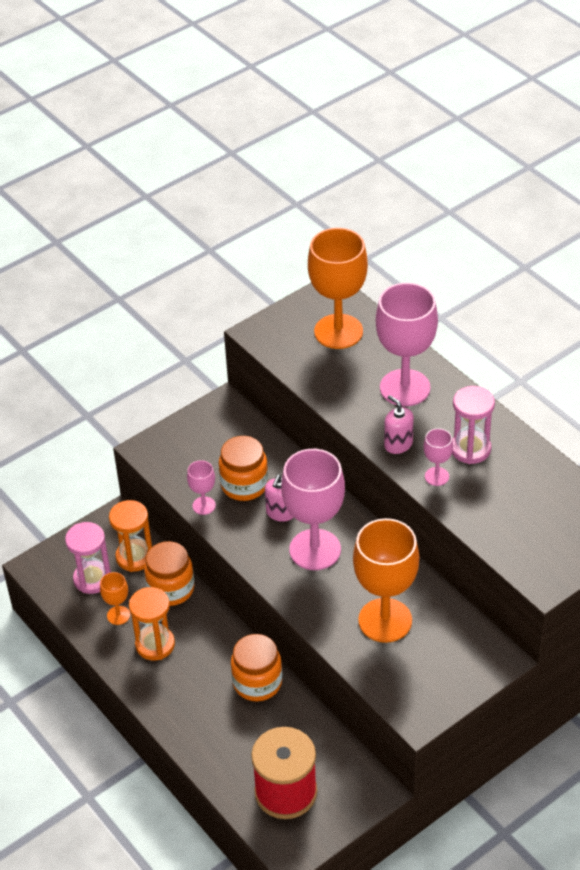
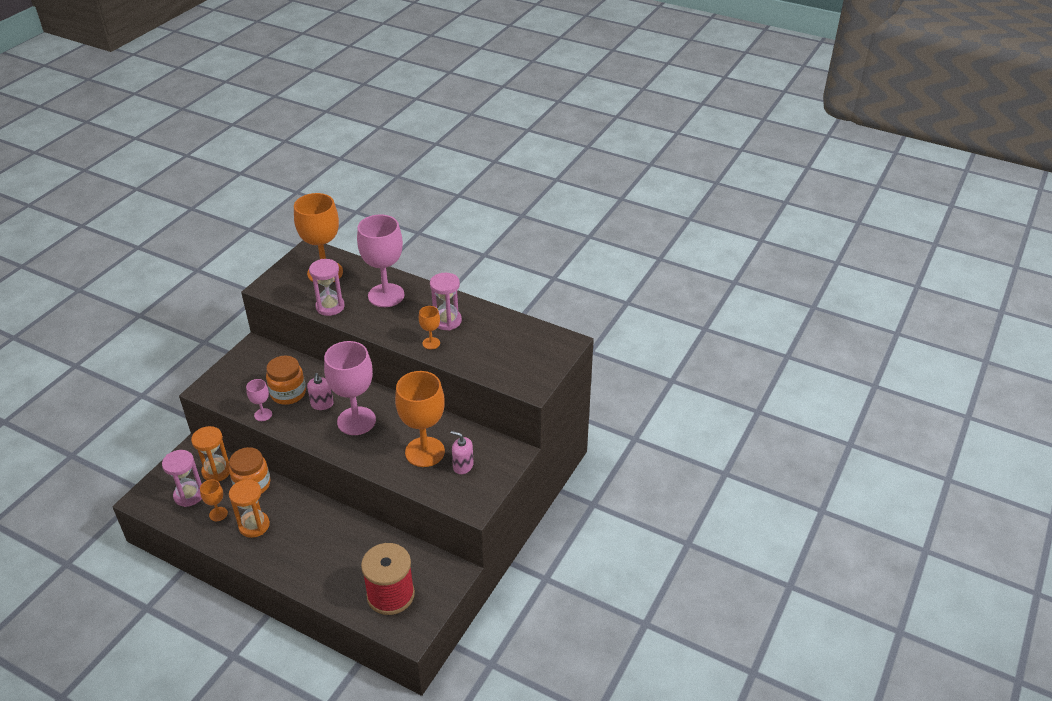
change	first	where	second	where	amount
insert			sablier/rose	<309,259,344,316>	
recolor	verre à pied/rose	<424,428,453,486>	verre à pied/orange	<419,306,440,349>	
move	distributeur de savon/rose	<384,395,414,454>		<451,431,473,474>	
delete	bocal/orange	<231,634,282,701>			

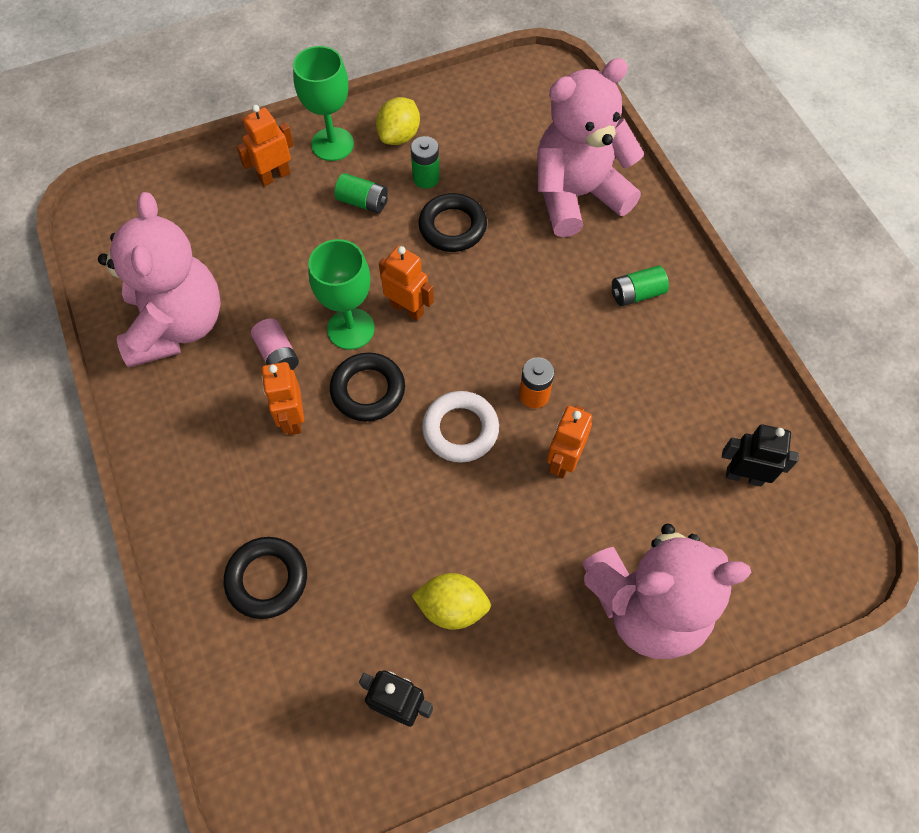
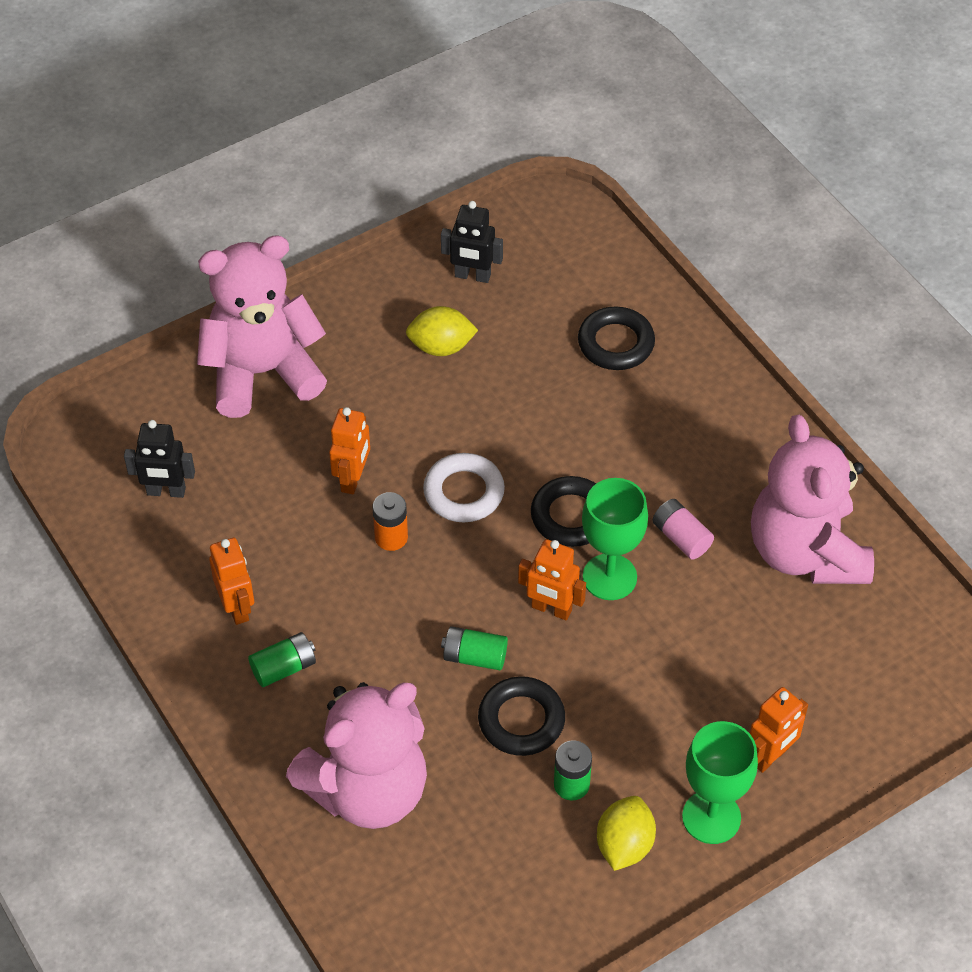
change	first	where	second	where	amount
move	robot/orange	<262,362,304,435>		<209,538,254,625>	
move	pile/vert	<334,173,388,213>		<441,626,508,670>	

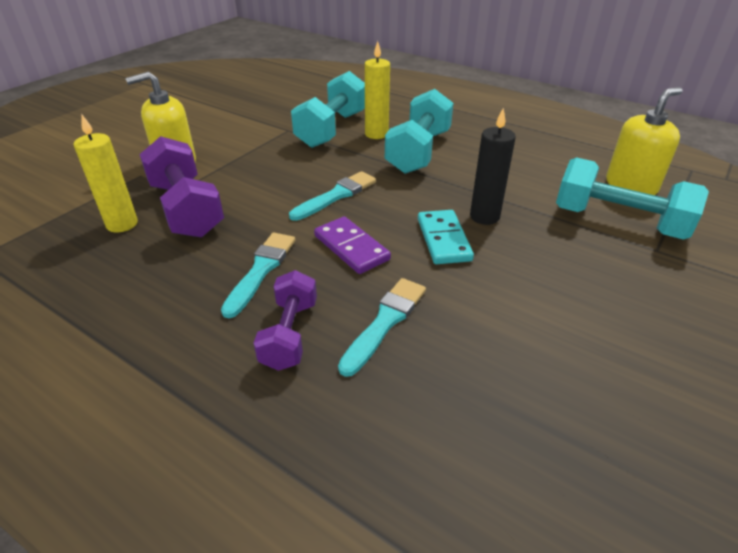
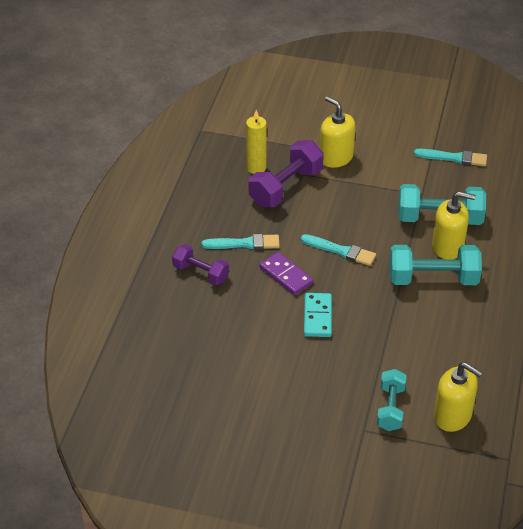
change	first	where	second	where	amount
rotate	haltère/violet	<254,270,317,371>		<172,244,229,285>	45 degrees clockwise
rotate	domino/violet	<314,216,391,274>		<259,252,313,295>	75 degrees counterclockwise
rotate	domino/turquoise	<418,210,474,264>		<304,293,332,337>	60 degrees counterclockwise
resize	haltère/turquoise	<556,157,709,240>		<377,369,407,431>	x0.63
move	pinceau/turquoise	<338,278,426,377>		<414,149,487,166>	
replace	bougie/jaune	<365,41,390,139>	distributeur de savon/jaune	<432,191,476,259>	
delete	bougie/noir	<470,108,516,225>			

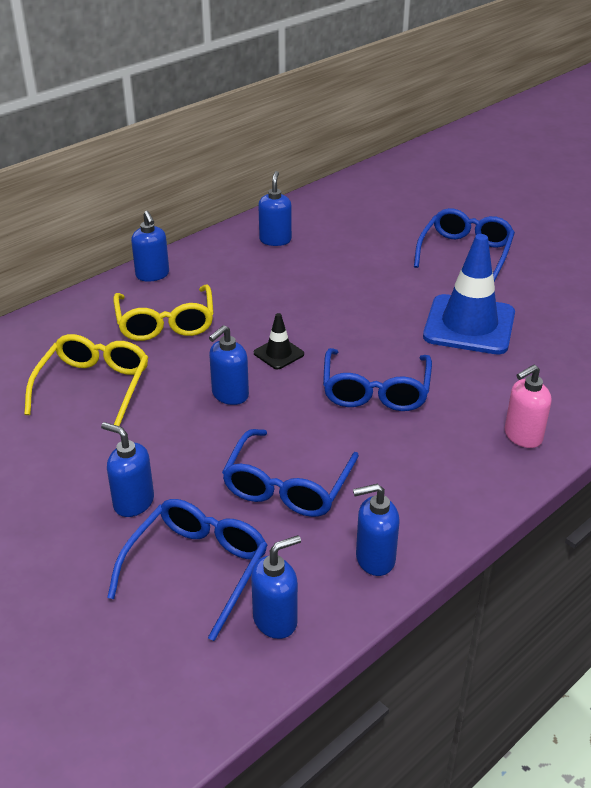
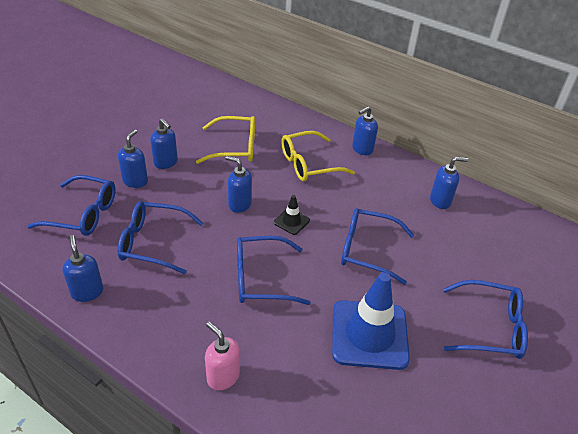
change	first	where	second	where	amount
move	distributeur de savon/bleu	<251,535,301,639>		<150,118,178,169>	
insert			lunettes/bleu	<341,208,414,285>	

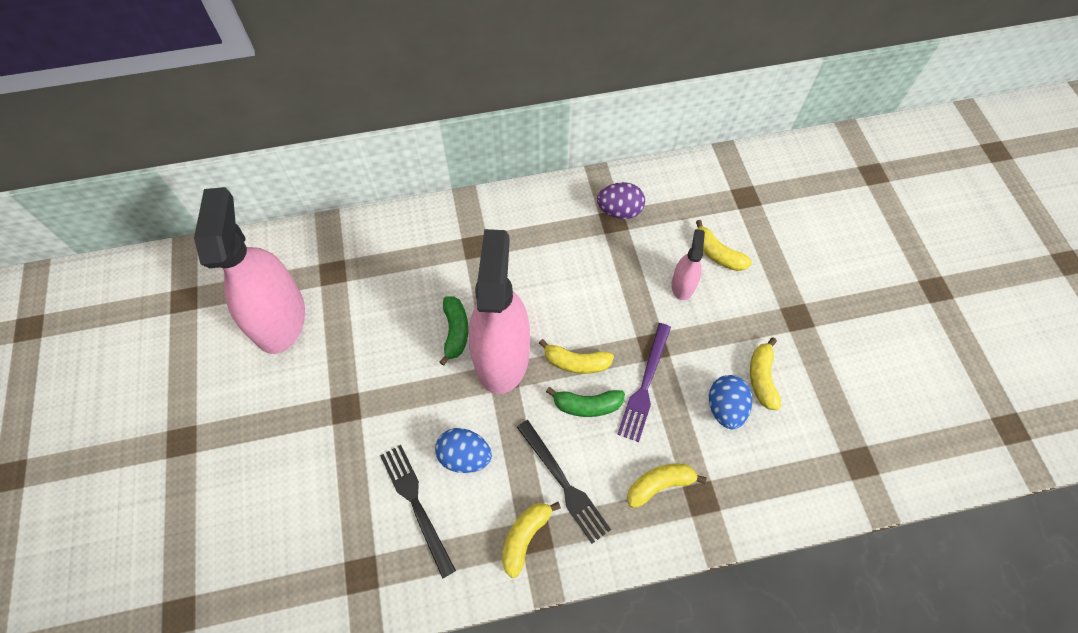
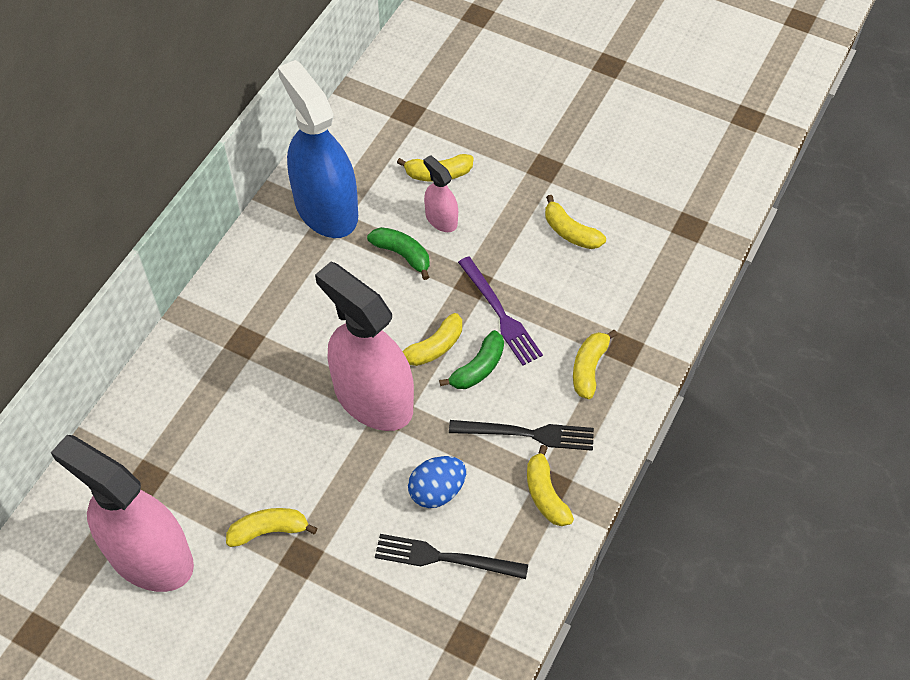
change	first	where	second	where	amount
insert			banane/jaune	<226,508,317,547>	
replace	œuf/violet	<597,182,645,219>	vaporisateur/bleu	<278,60,358,238>	
move	banane/vert	<439,296,469,366>		<367,227,430,280>	
delete	œuf/bleu	<709,375,752,429>			

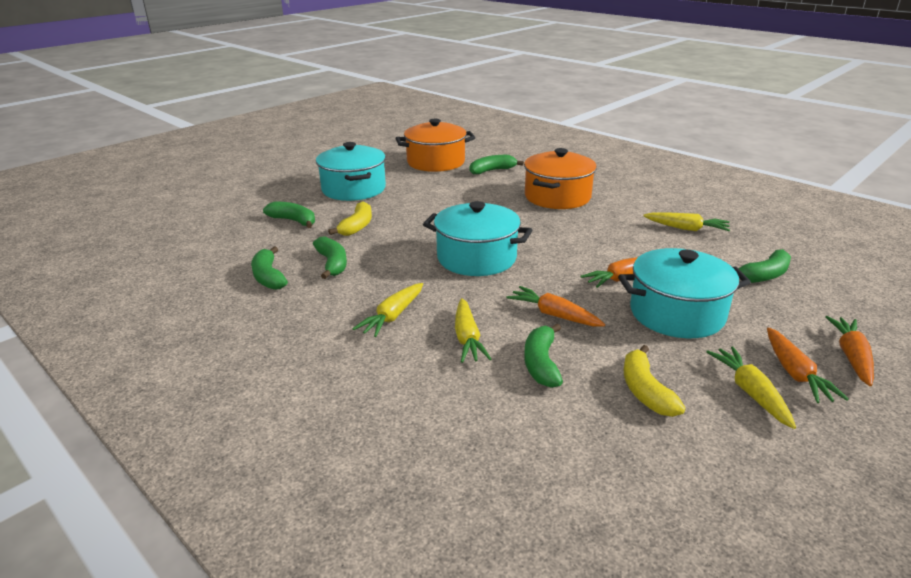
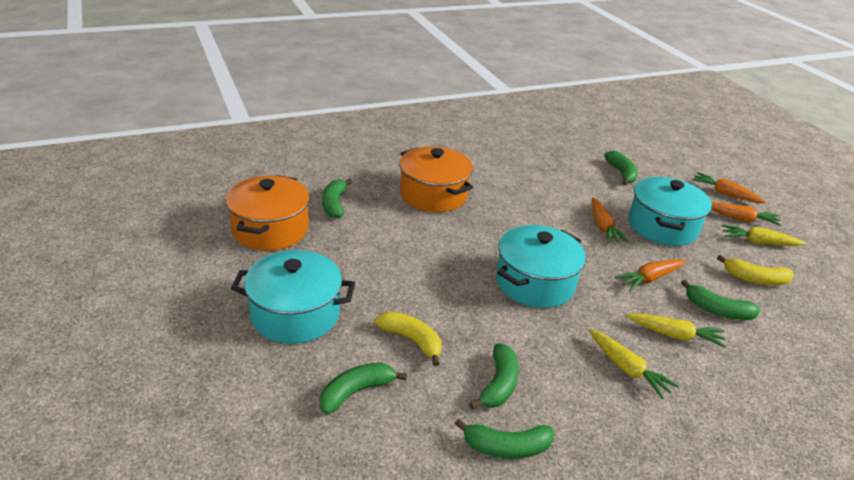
change	first	where	second	where	amount
rotate	banane/vert	<313,236,347,279>		<469,343,519,409>	105 degrees clockwise
delete	carotte/jaune	<643,212,730,231>			

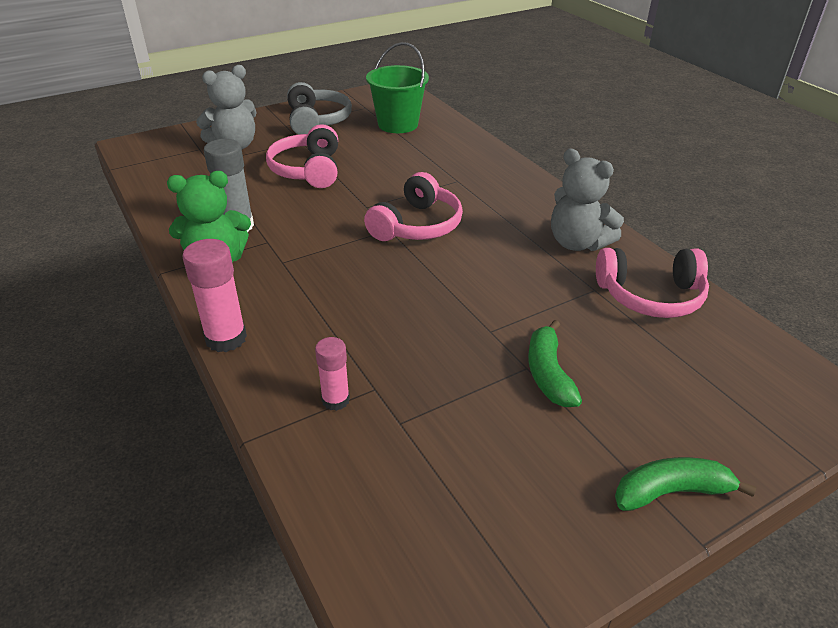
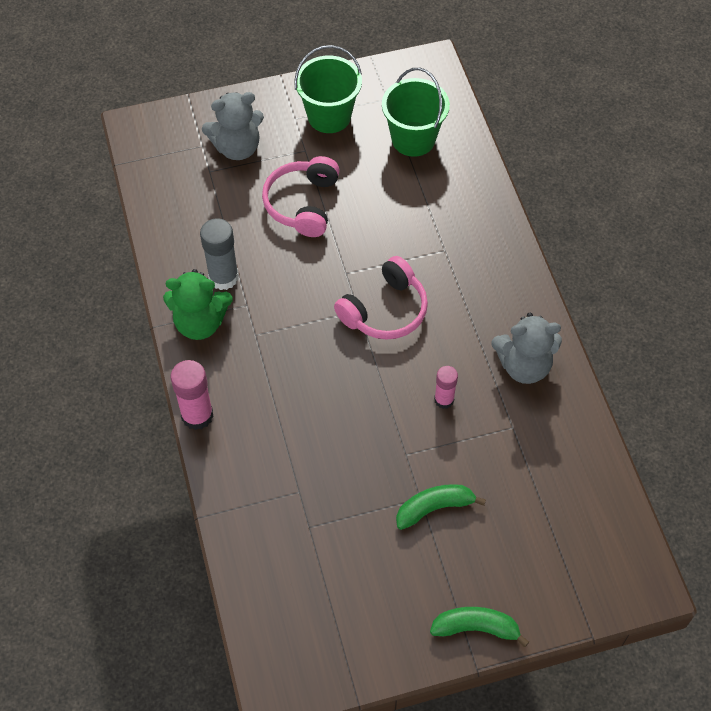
change	first	where	second	where	amount
replace	casque audio/gris	<287,82,352,135>	seau/vert	<294,45,362,133>	
rotate	banane/vert	<528,320,582,407>		<396,484,486,530>	60 degrees clockwise
move	bâton de colle/rose	<315,337,350,411>		<434,366,458,409>	
rotate	ours en peluche/gris	<551,149,624,251>		<492,313,562,384>	60 degrees counterclockwise
delete	casque audio/rose	<596,248,709,318>			

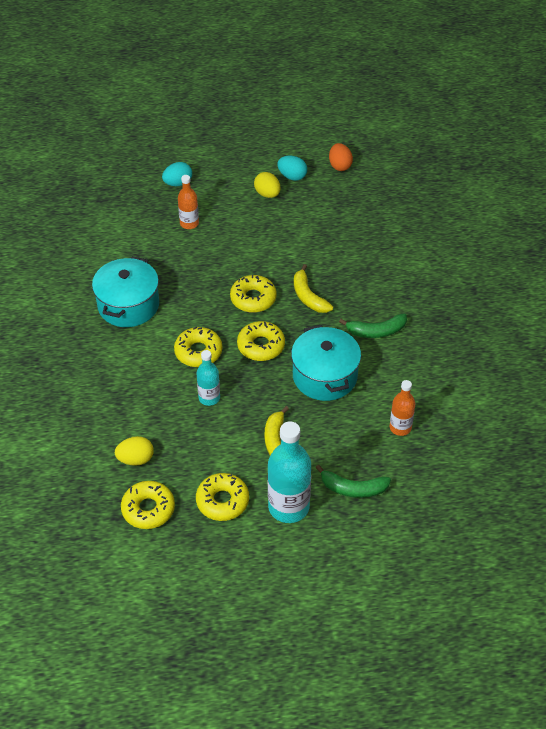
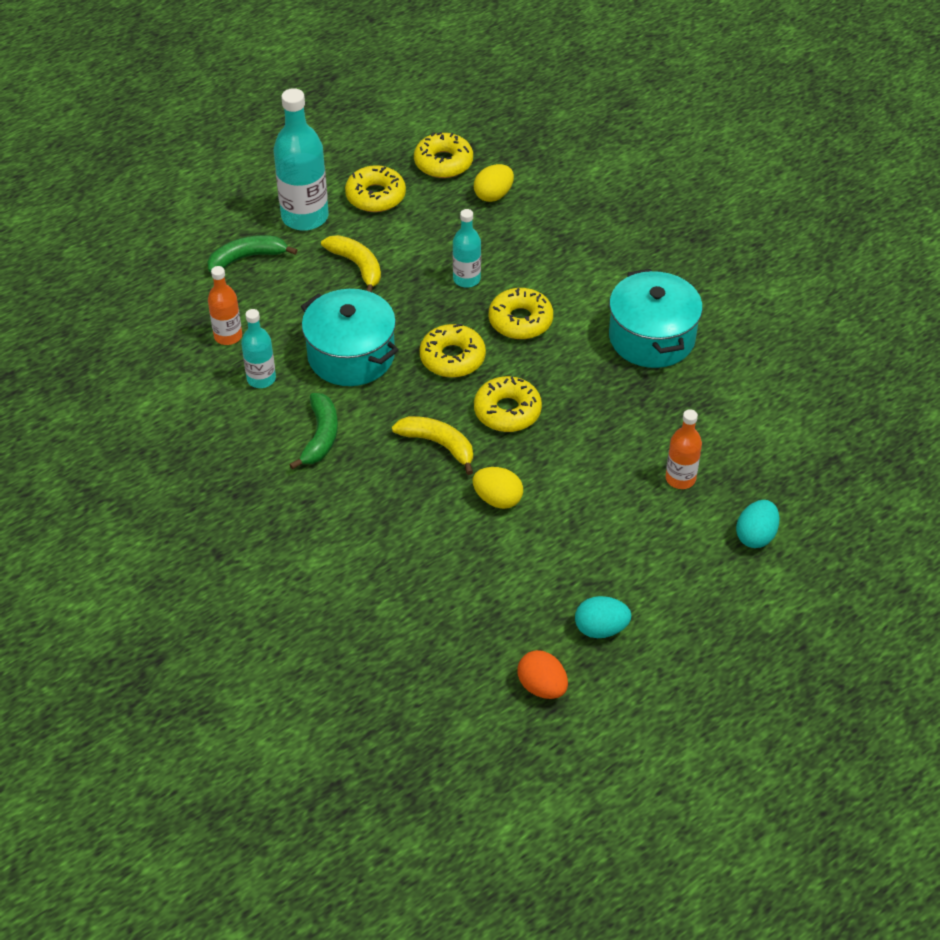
change	first	where	second	where	amount
insert			bouteille/turquoise	<241,309,276,388>	
rotate	banane/vert	<339,314,407,338>		<289,393,338,470>	135 degrees clockwise
move	œuf/jaune	<254,172,281,198>		<472,467,523,509>	

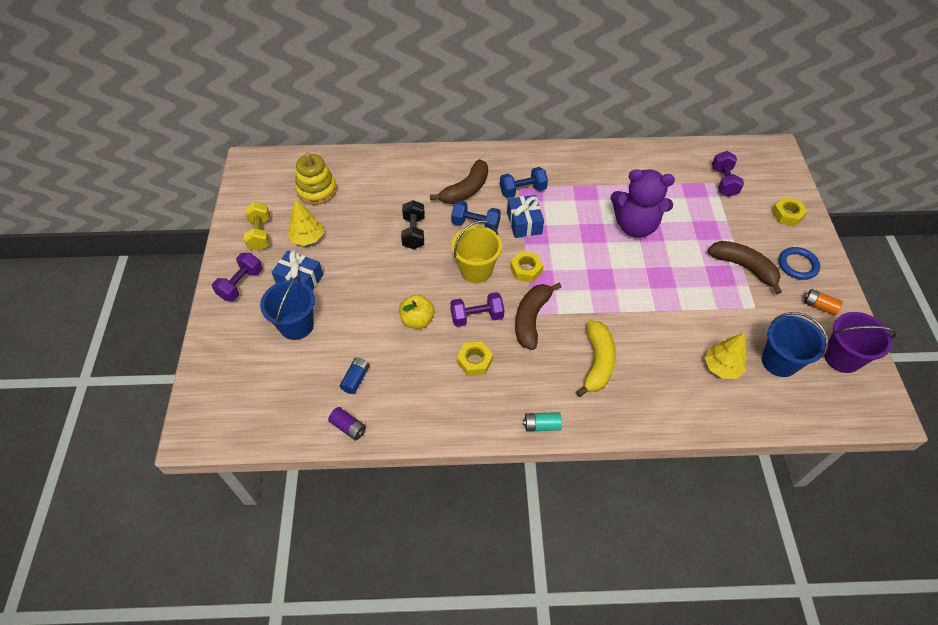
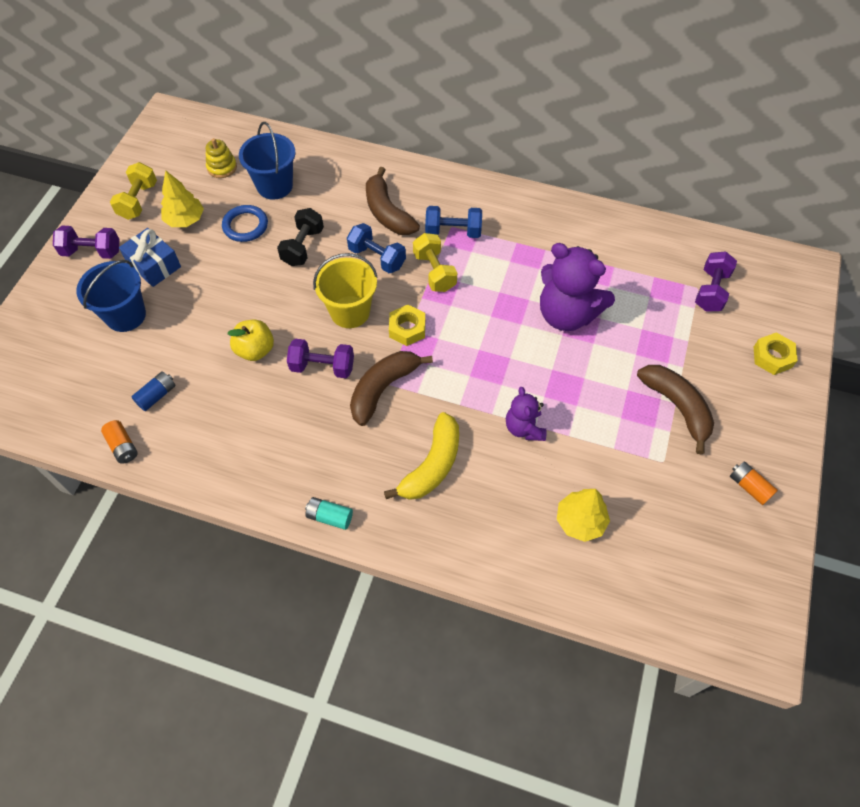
change	first	where	second	where	amount
rotate	haltère/violet	<212,253,262,301>		<53,226,119,259>	45 degrees clockwise
recolor	pile/violet	<328,407,366,440>	pile/orange	<101,420,138,464>	
resize	jouet à empiler/jaune	<295,153,337,205>		<206,138,237,178>	x0.63
move	anneau/bleu	<779,247,820,280>		<222,205,268,242>	
move	seau/bleu	<762,312,828,377>		<239,122,296,200>	
rotate	banane/marron	<430,159,488,204>		<366,167,420,235>	90 degrees clockwise
replace	cadeau/bleu	<507,195,544,238>	haltère/jaune	<413,233,457,292>	
insert			ours en peluche/violet	<506,387,547,441>	
delete	écrou/jaune	<457,341,493,376>			
delete	seau/violet	<824,312,897,373>			

